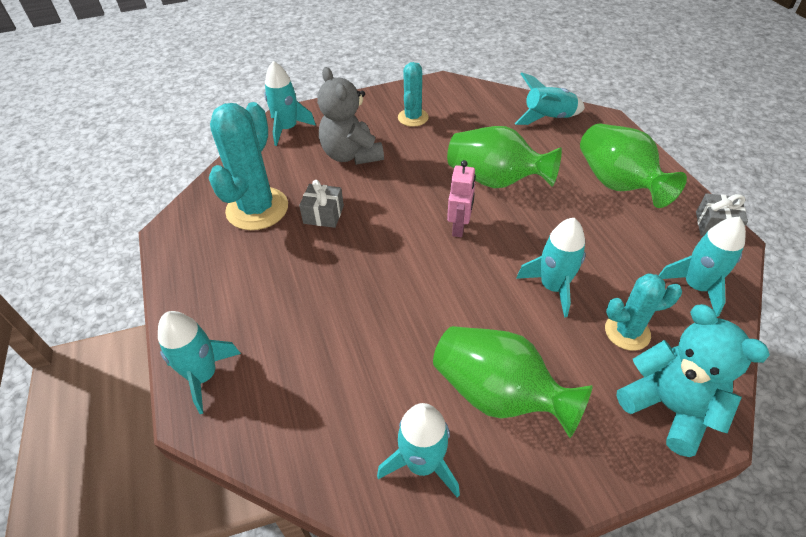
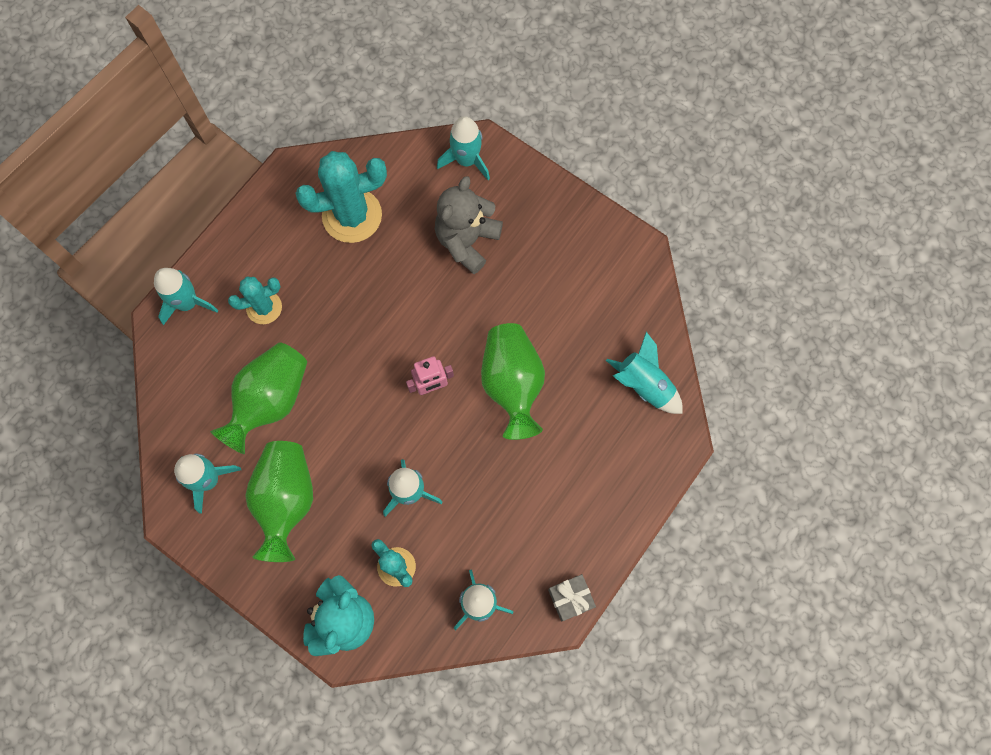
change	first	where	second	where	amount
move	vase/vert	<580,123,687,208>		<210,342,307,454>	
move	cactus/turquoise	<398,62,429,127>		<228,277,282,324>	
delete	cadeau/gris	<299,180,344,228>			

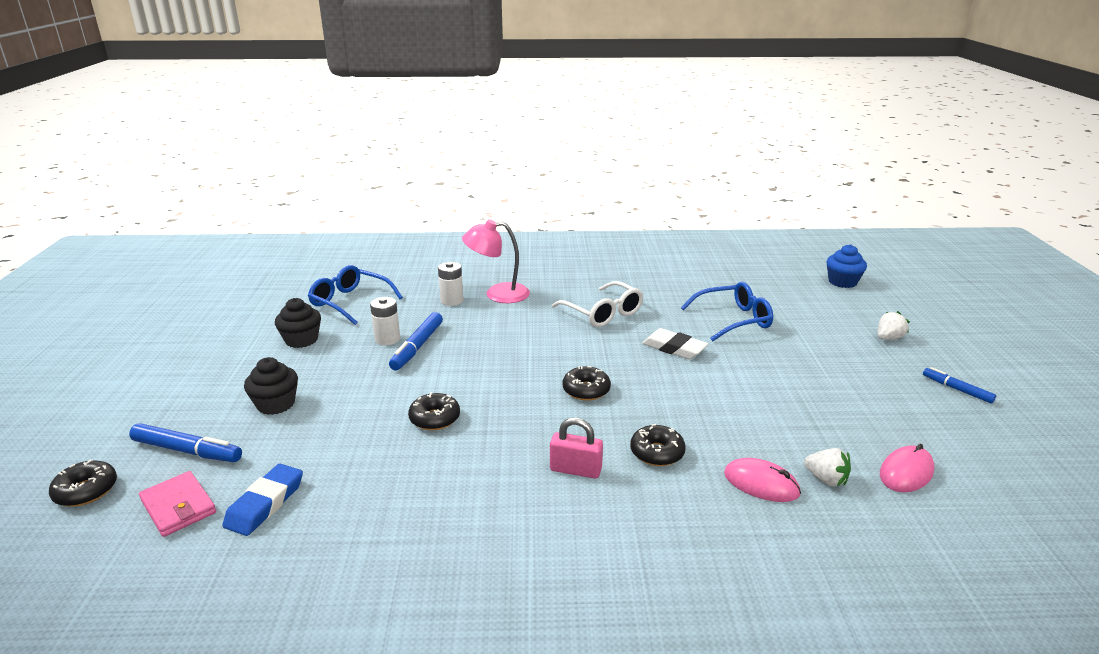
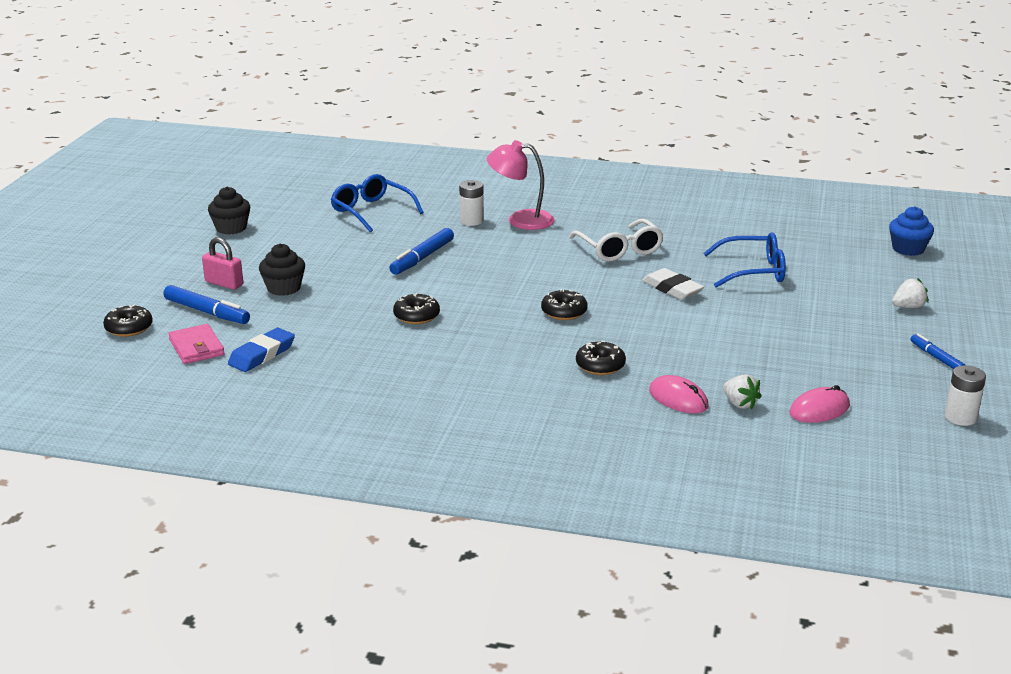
change	first	where	second	where	amount
move	cadenas/rose	<550,418,603,478>		<202,237,243,290>	
move	muffin/noir	<275,298,321,348>		<208,187,250,234>	
move	pile/blanc	<370,297,400,345>		<945,365,986,426>	

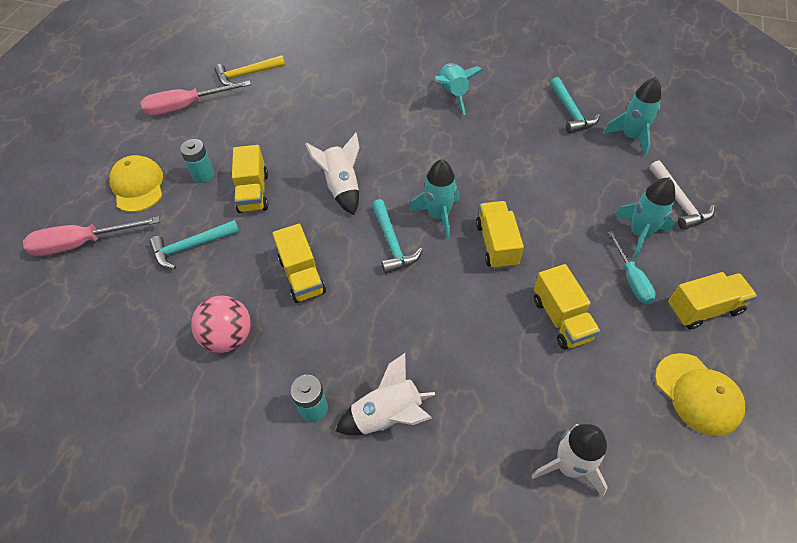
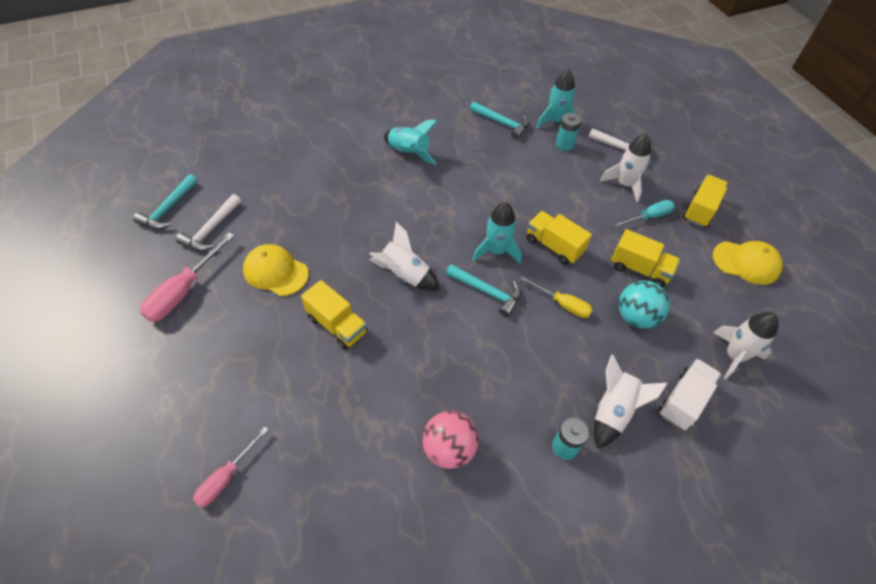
change	first	where	second	where	amount
move	marteau/turquoise	<149,220,239,269>		<133,174,198,229>	
recolor	marteau/jaune	<214,55,285,86>	marteau/blanc	<176,194,241,251>	
resize	tournevis/rose	<23,216,160,256>		<193,427,269,508>	x0.64
move	casquette/jaune	<109,155,163,212>		<243,244,309,296>	
insert			tournevis/jaune	<520,276,593,318>	
move	pile/turquoise	<180,139,215,183>		<556,113,581,151>	
recolor	fusée/turquoise	<615,178,675,258>	fusée/blanc	<600,134,651,202>	
rotate	tournevis/turquoise	<608,231,656,304>		<615,200,675,227>	60 degrees counterclockwise
insert			balle/turquoise	<618,280,670,329>	
insert			camion/blanc	<659,359,721,430>	
delete	camion/jaune	<273,224,326,303>			

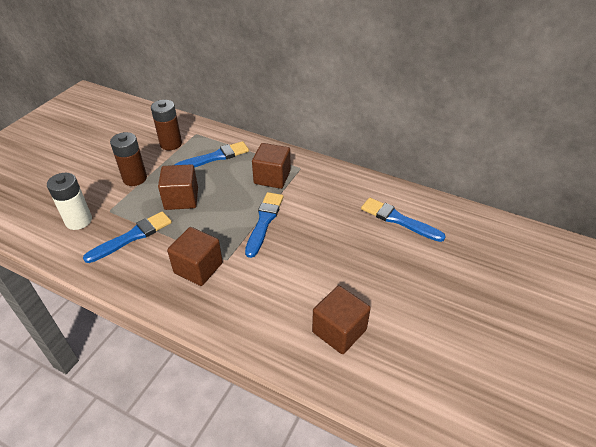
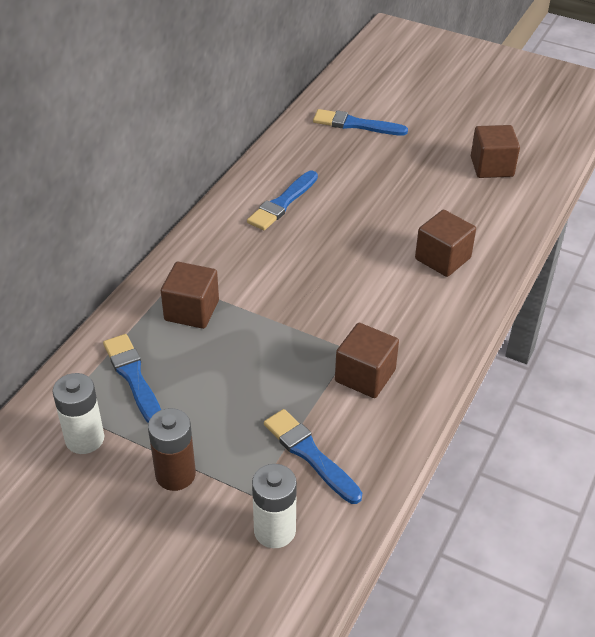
change	first	where	second	where	amount
recolor	pile/marron	<151,100,182,150>	pile/blanc	<52,373,104,454>	
move	pinceau/bleu	<245,192,283,258>		<313,109,408,136>	
move	cube/marron	<158,164,198,210>		<471,125,520,178>	

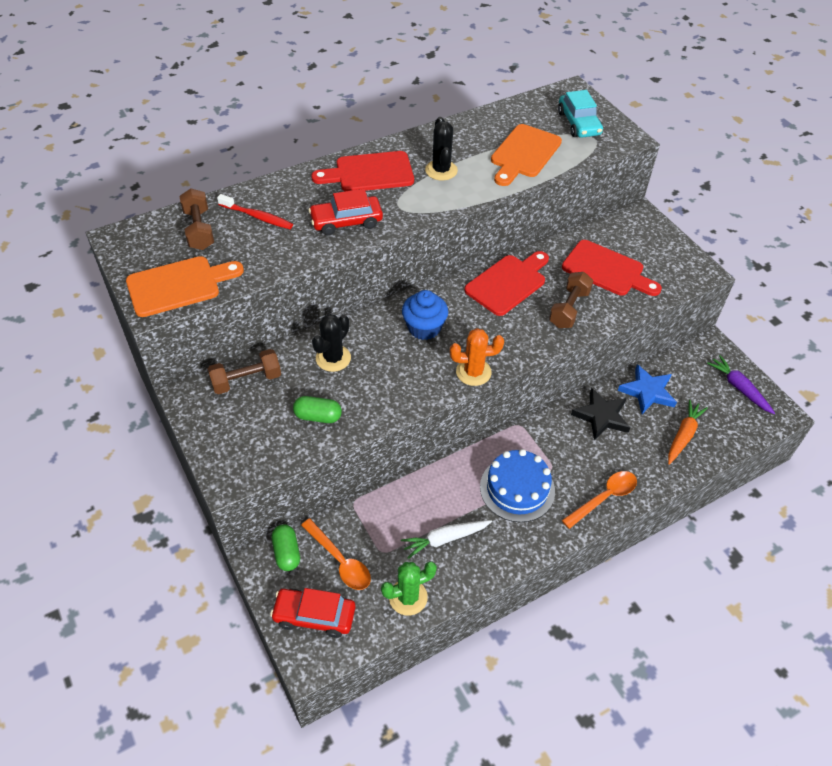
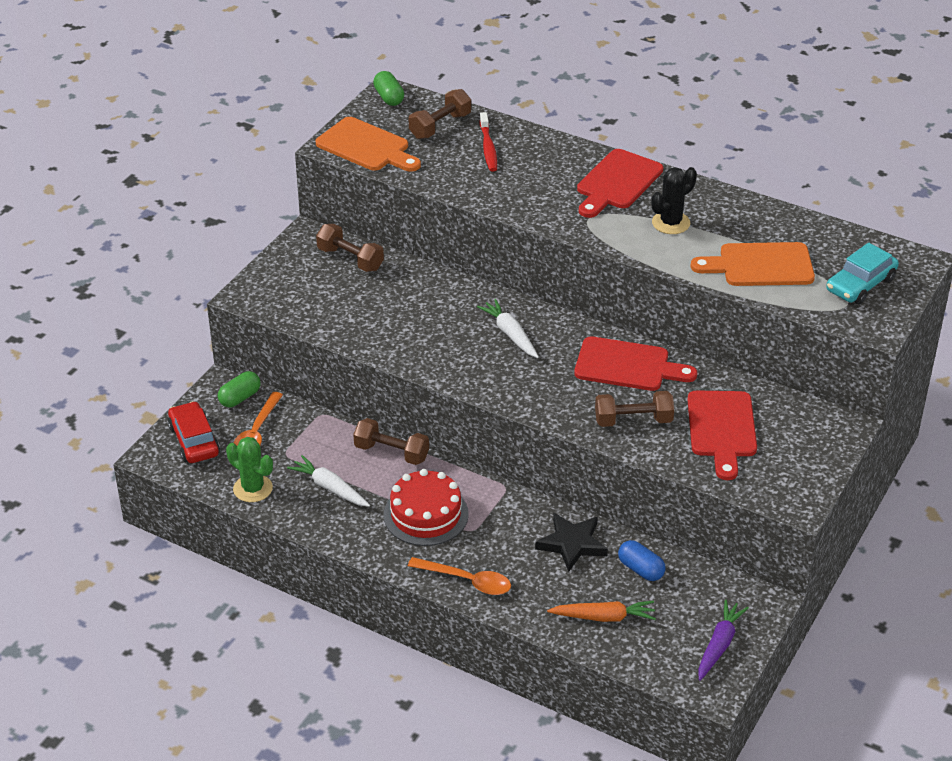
change	first	where	second	where	amount
insert			haltère/marron	<353,418,429,465>	
move	gélule/vert	<293,396,342,423>		<373,71,404,106>	
recolor	gâteau/bleu	<480,449,555,522>	gâteau/rouge	<384,469,469,546>	
replace	muffin/bleu	<402,290,448,340>	carotte/blanc	<477,299,539,358>	
rotate	planche à découper/rouge	<311,151,414,191>		<577,149,663,218>	105 degrees counterclockwise
replace	étoile/bleu	<618,364,677,414>	gélule/bleu	<618,540,666,581>	
delete	voiture/rouge	<308,189,383,235>			
delete	cactus/noir	<312,314,351,372>			
delete	cactus/orange	<450,328,504,386>			

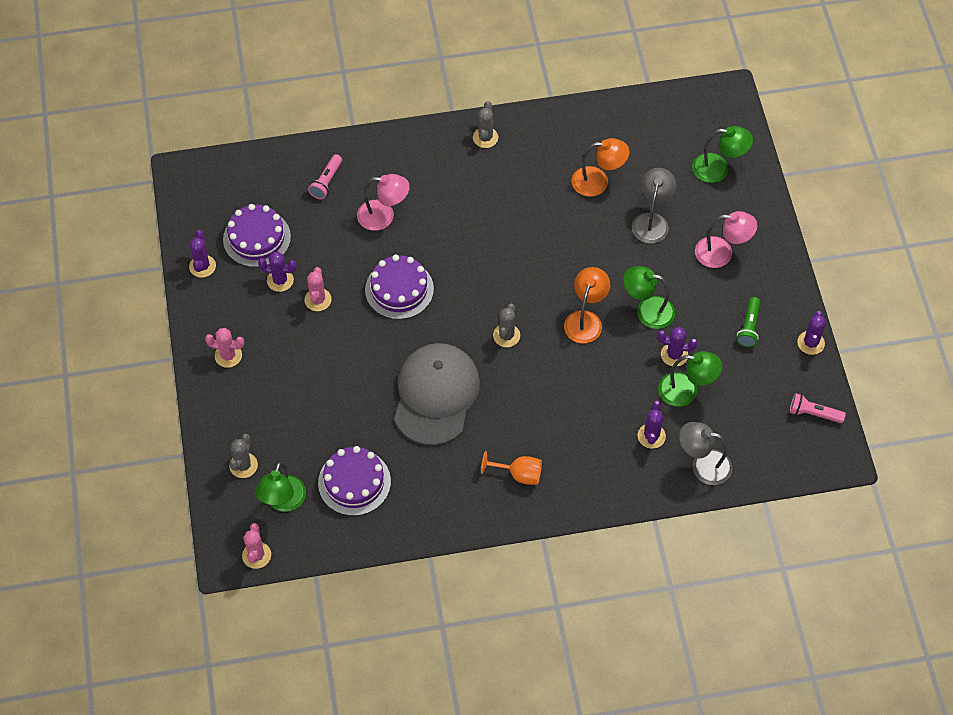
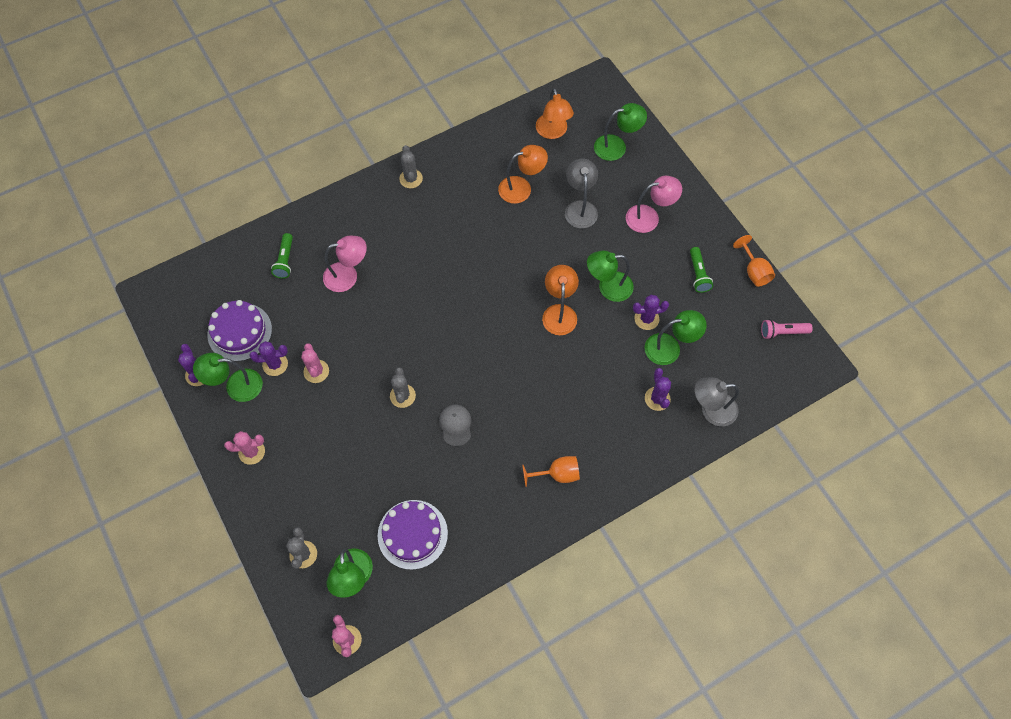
change	first	where	second	where	amount
insert			lampe/vert	<193,353,263,402>	
recolor	lampe de poche/rose	<308,154,342,199>	lampe de poche/vert	<271,233,293,279>	
move	cactus/gris	<493,304,520,347>		<390,367,416,408>	
resize	casquette/gris	<394,343,480,446>		<439,405,471,446>	x0.42
insert			lampe/orange	<536,88,574,139>	
replace	cactus/violet	<797,311,826,355>	verre à pied/orange	<733,235,775,287>	
delete	gâteau/violet	<365,255,434,319>			

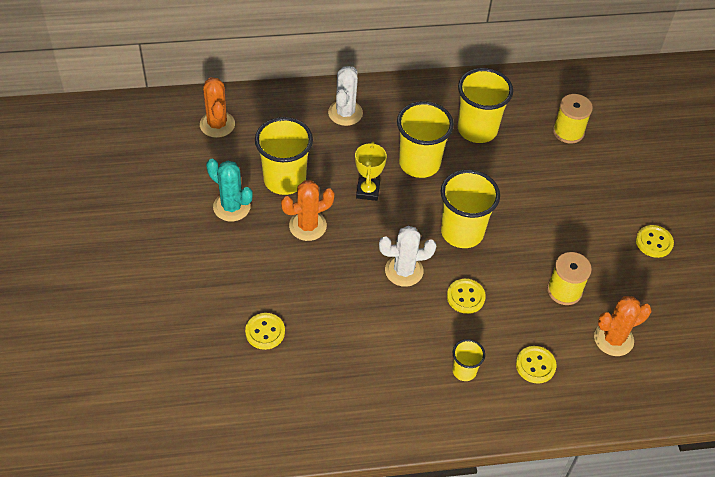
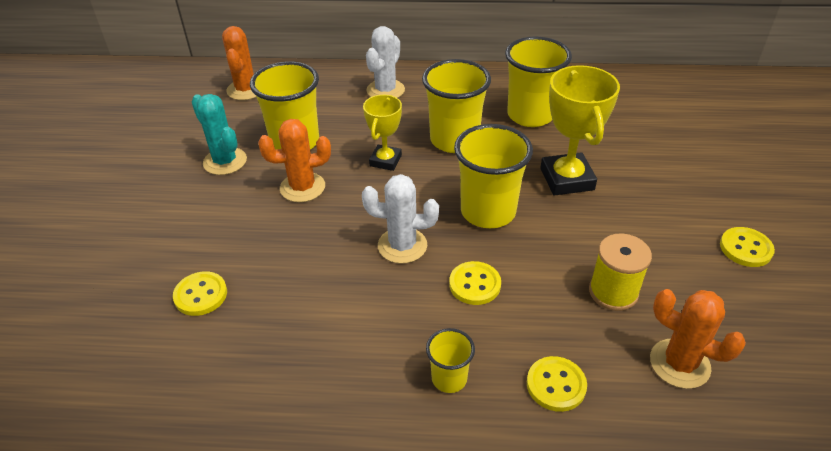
change	first	where	second	where	amount
insert			trophée/jaune	<540,65,620,196>	
rotate	cactus/orange	<594,296,652,356>		<650,289,746,389>	45 degrees clockwise
delete	bobine/jaune	<553,94,593,144>			

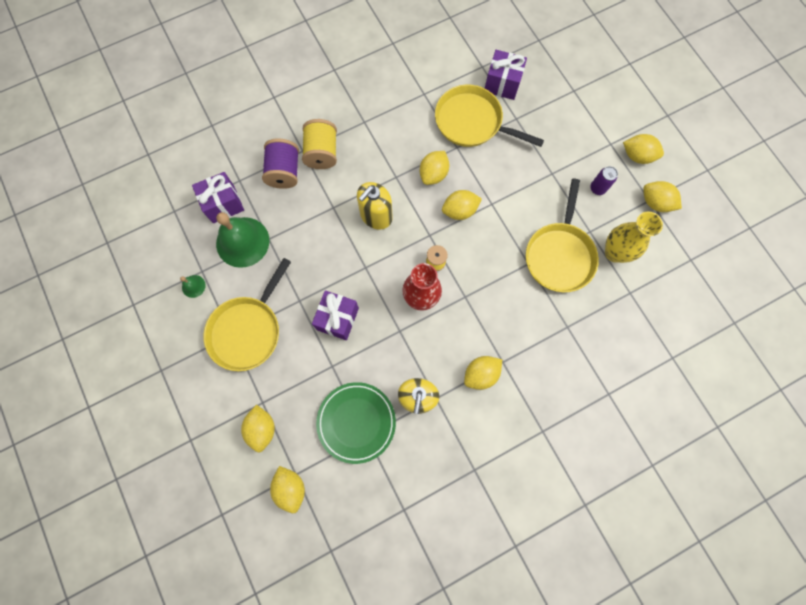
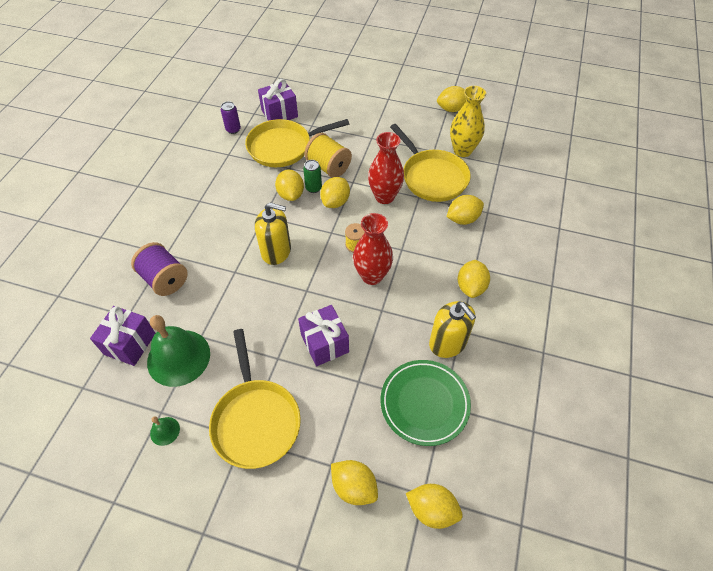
change	first	where	second	where	amount
move	canette/violet	<590,166,618,195>		<221,101,241,134>	
rotate	distributeur de savon/jaune	<357,182,392,230>		<255,202,291,265>	75 degrees counterclockwise
insert			canette/vert	<303,160,322,193>	
move	bobine/jaune	<302,119,337,169>		<305,133,352,178>	
insert			vase/rouge	<368,132,404,204>	
move	citron/jaune	<623,134,664,164>		<446,195,484,225>	

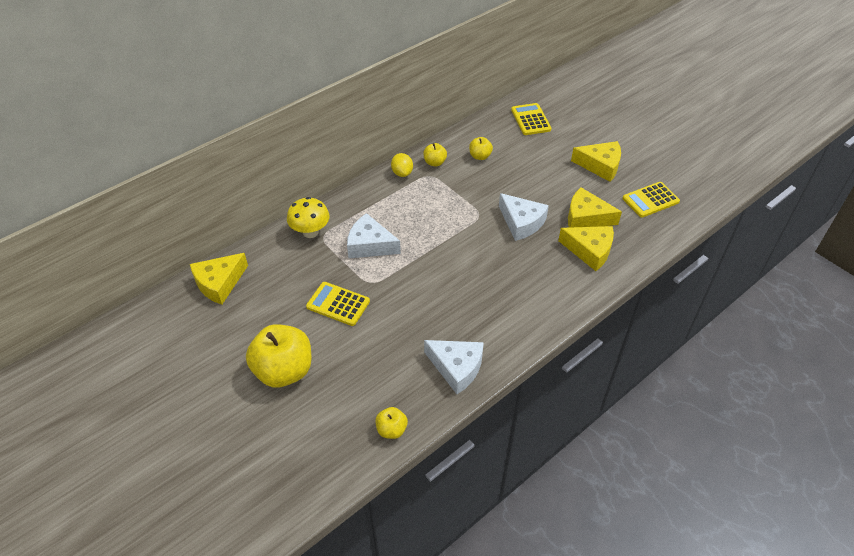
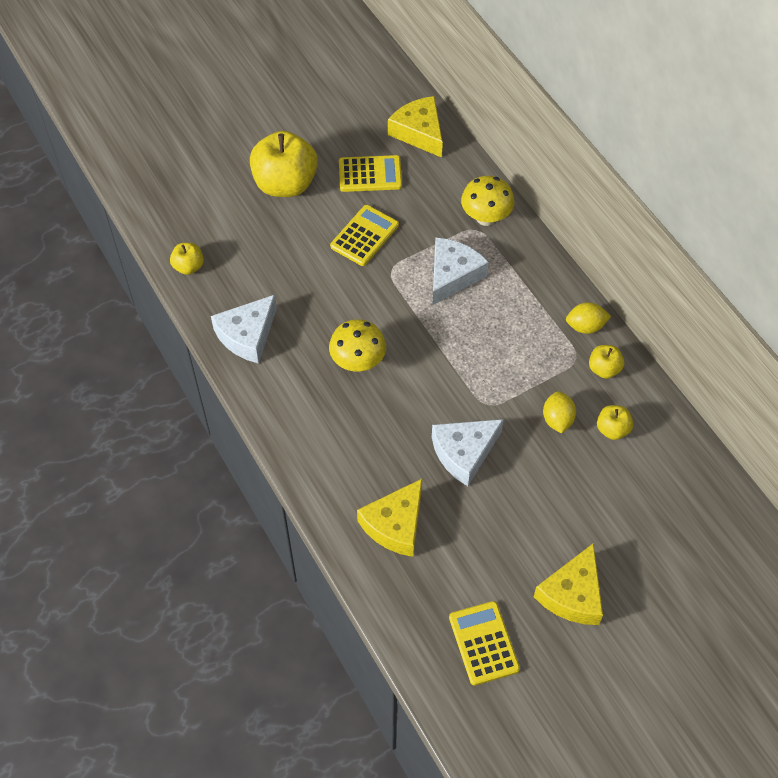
change	first	where	second	where	amount
insert			champignon/jaune	<329,319,386,371>	
move	calculatrice/jaune	<511,103,552,135>		<339,155,402,192>	
insert			citron/jaune	<543,391,576,433>	
delete	fromage/jaune	<568,187,622,228>			

